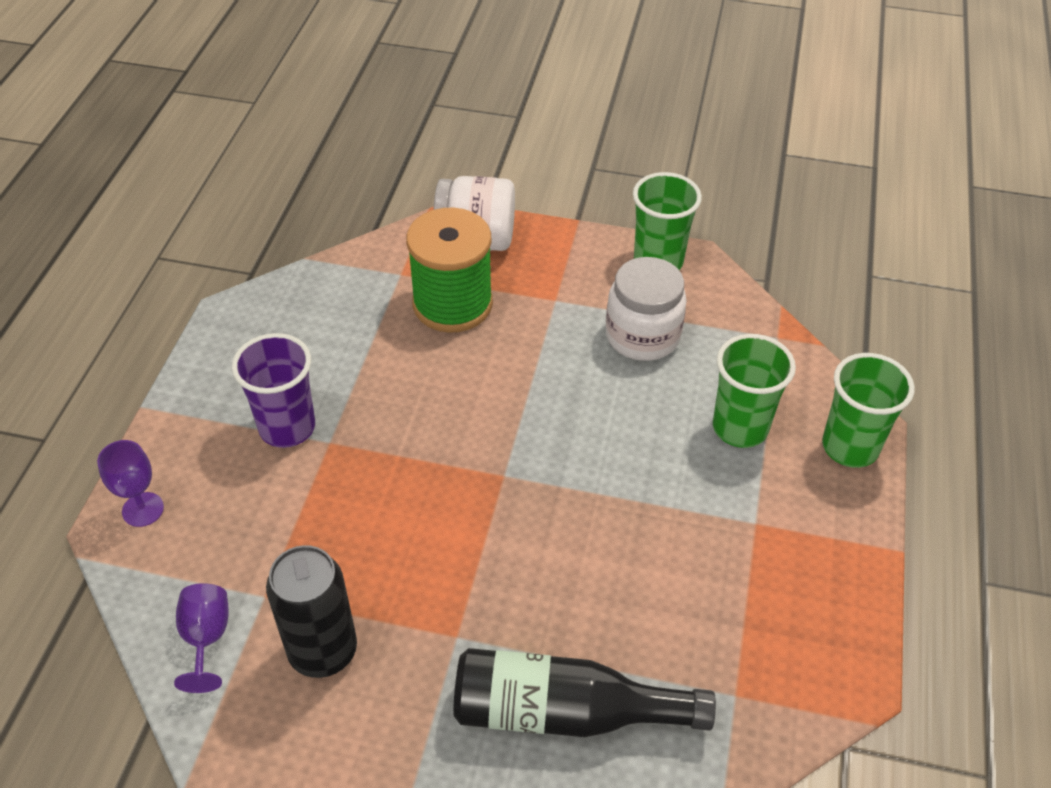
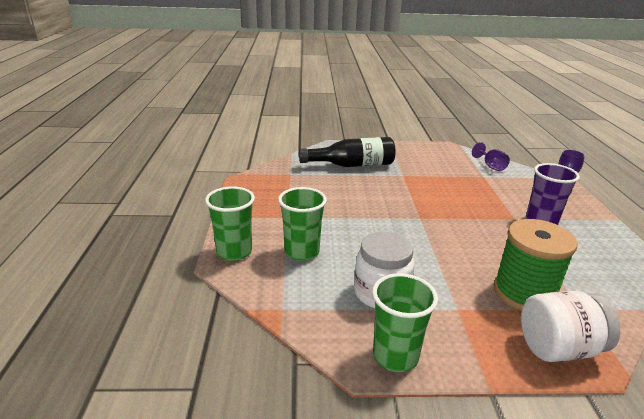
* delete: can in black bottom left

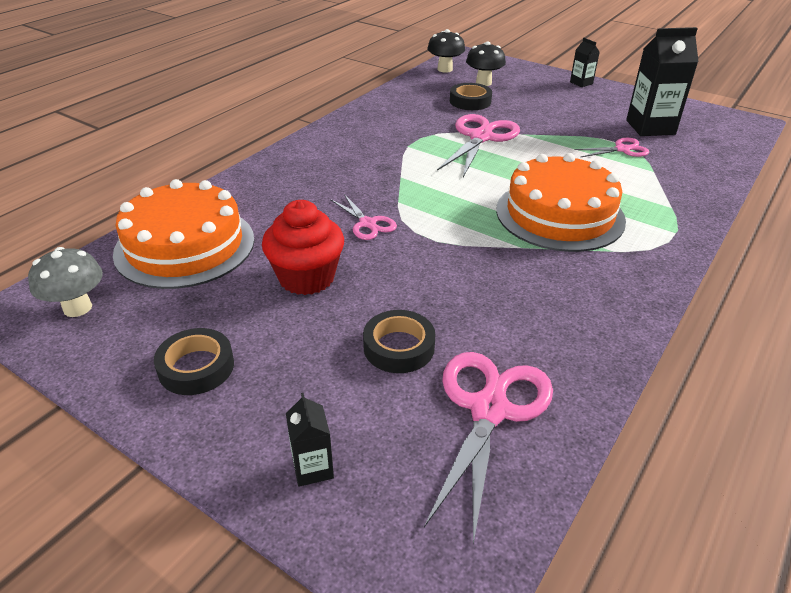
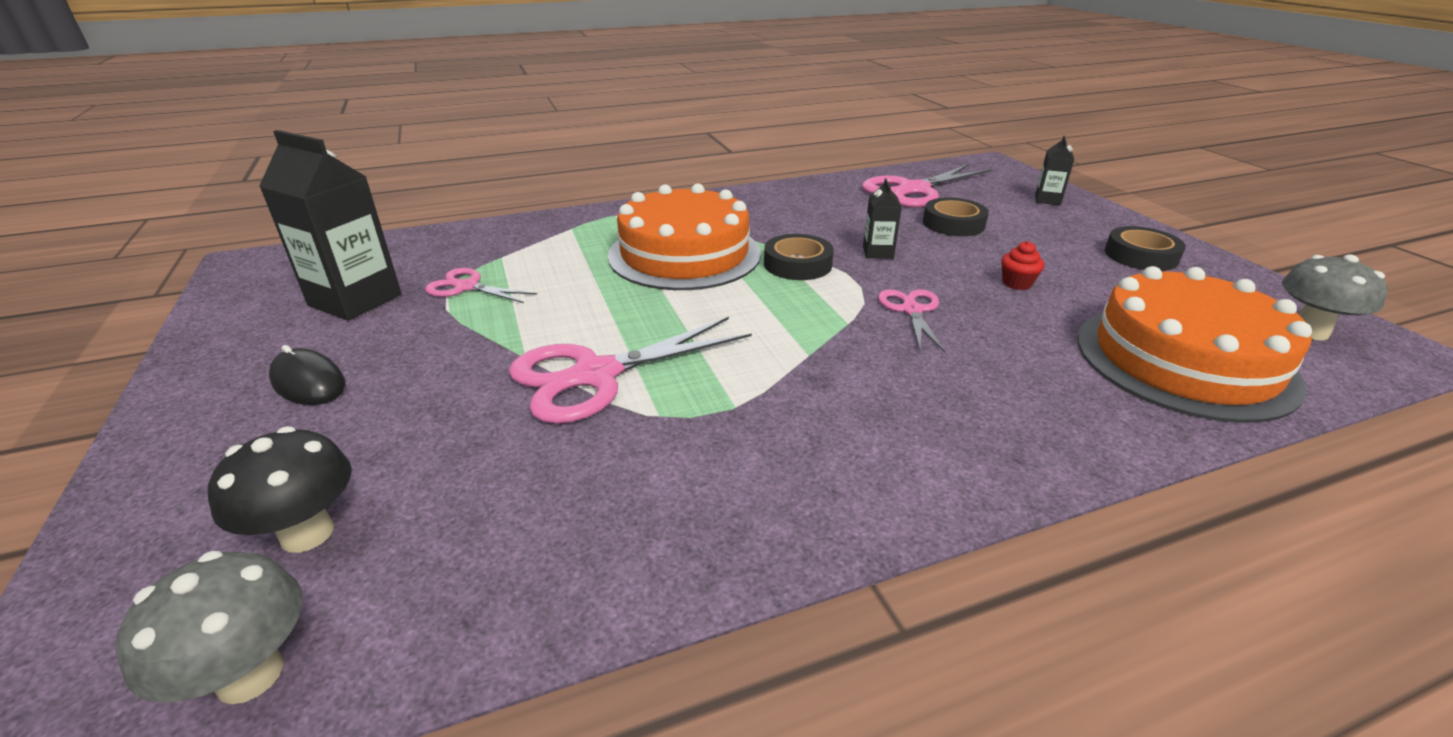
* insert: mouse in black middle left
* move: tape in black (3rd from left in the first image) top centre to tape in black (1st from left) centre
* move: carton in black (2nd from left) top right to top centre
* recolor: mushroom in black (1st from left) top centre to mushroom in grey (1st from left) bottom left
* resize: cupcake in red centre = middle right x0.45

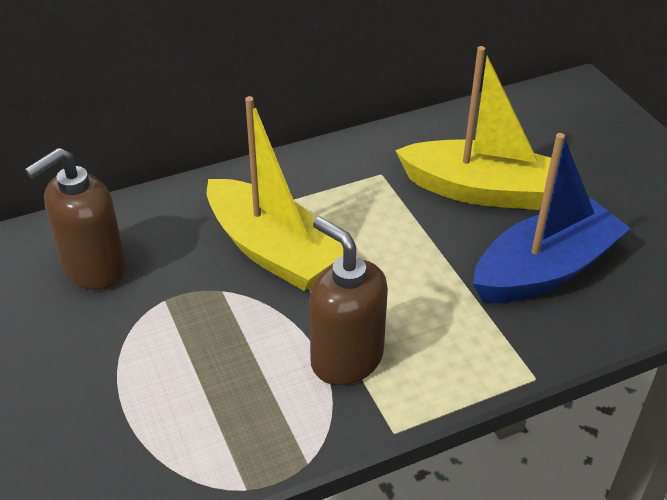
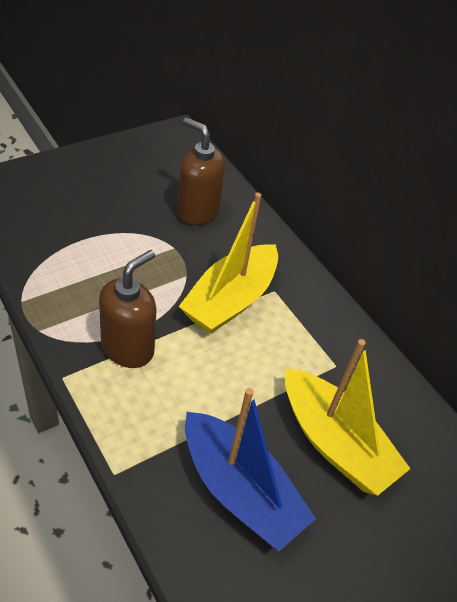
* rotate: boat in yellow (2nd from left) top right = bottom right 45 degrees counterclockwise

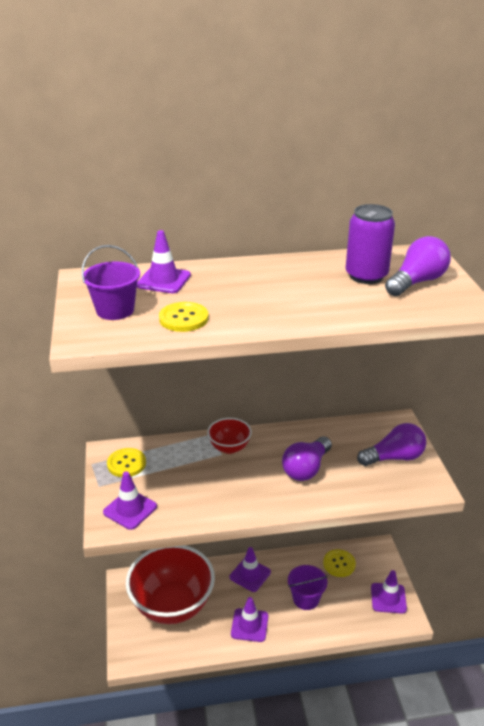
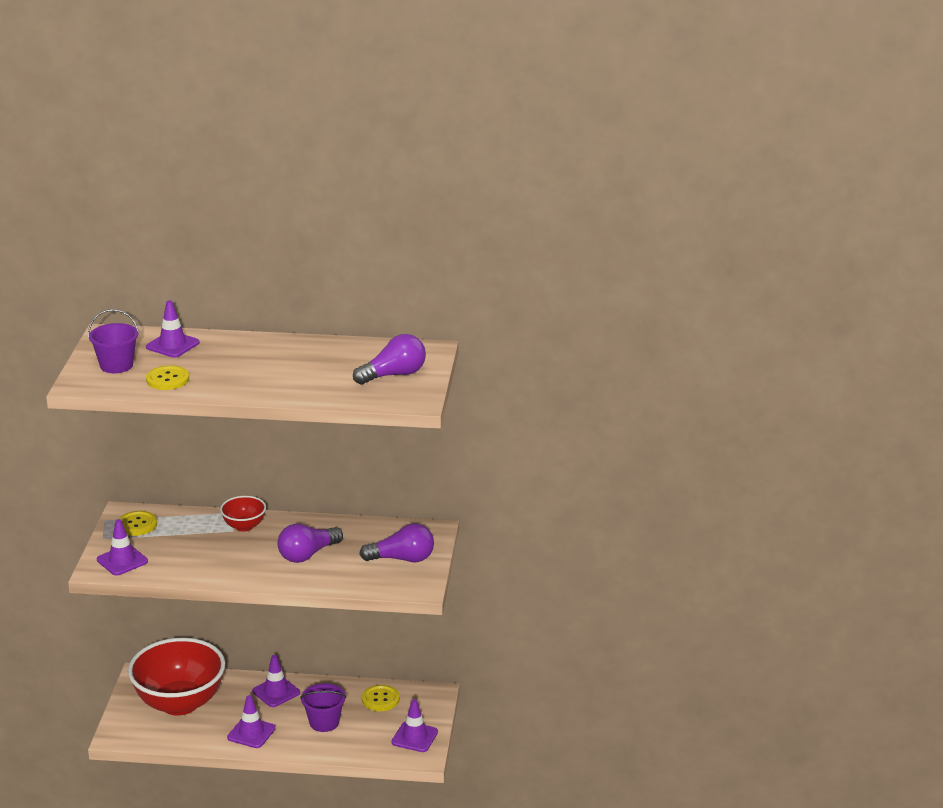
* delete: can in purple middle right

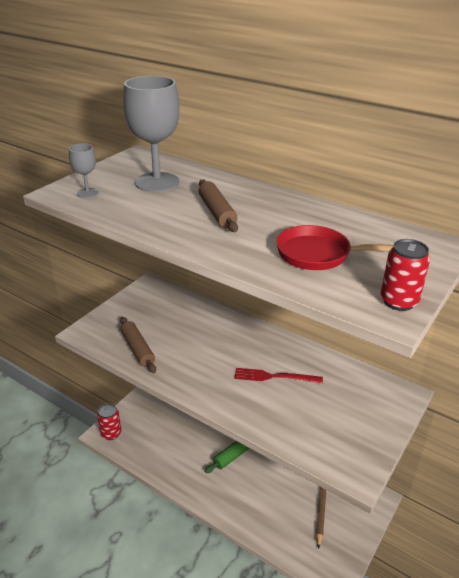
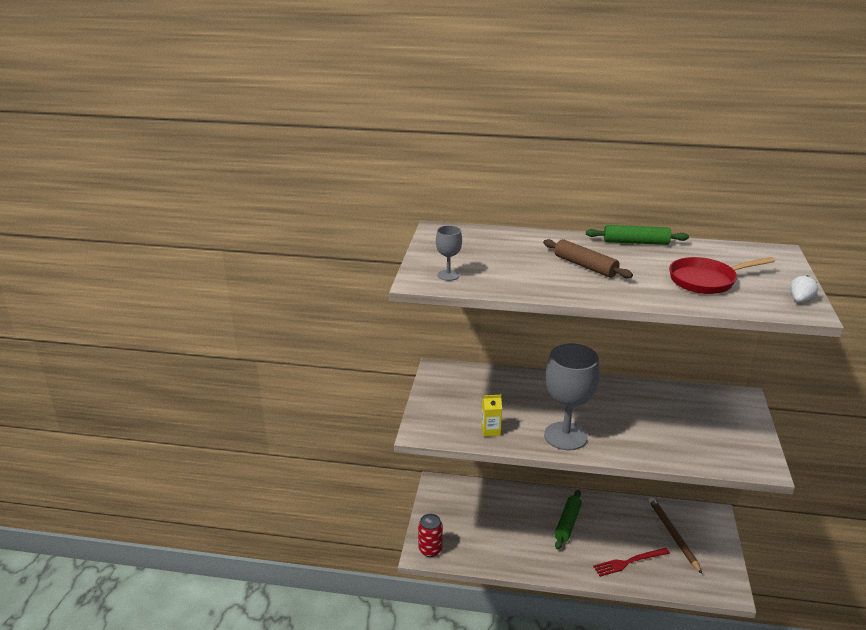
* insert: rolling pin in green (2nd from left) middle right
* move: goblet in grey (2nd from left) top left to centre
* move: fork in red centre to bottom right
* replace: rolling pin in brown (1st from left) middle left to carton in yellow centre
* replace: can in red (2nd from left) middle right to strawberry in white middle right

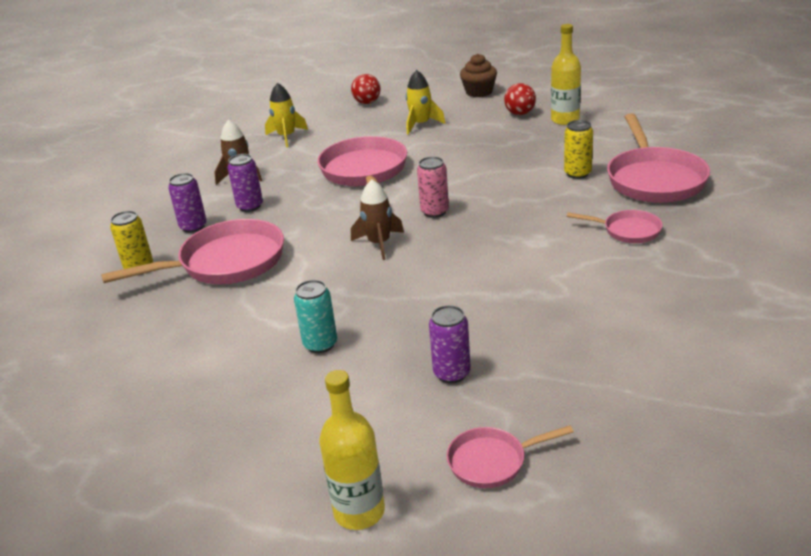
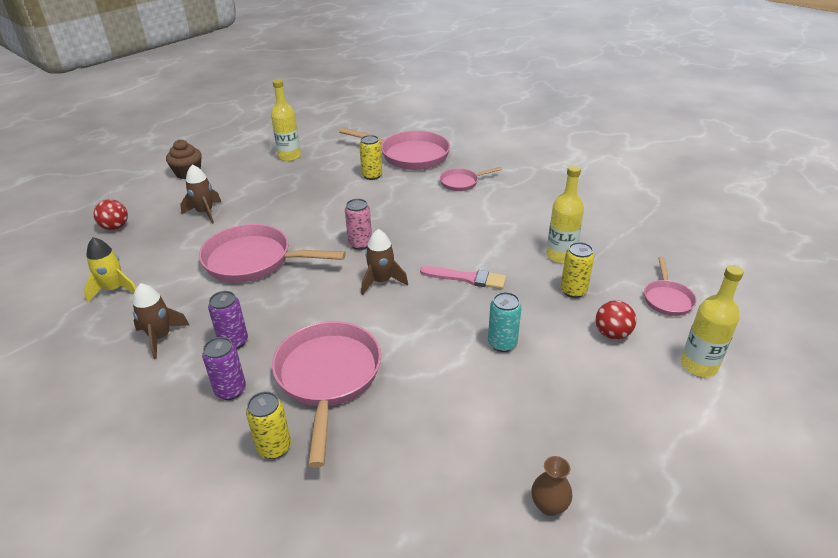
* insert: brush in pink centre
* insert: vase in brown bottom centre
* insert: bottle in yellow (2nd from left) middle right
* move: ball in red (2nd from left) top centre to middle right
* recolor: rocket in yellow (2nd from left) top centre to rocket in brown (2nd from left) middle left
* recolor: can in purple (3rd from left) centre to can in yellow (3rd from left) middle right
* rotate: pan in pink (4th from left) middle right = top centre 150 degrees counterclockwise

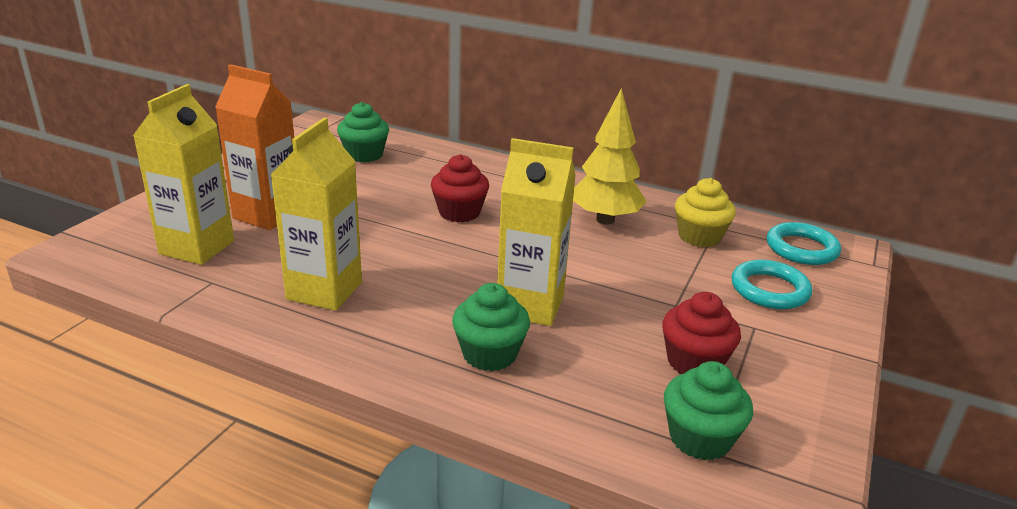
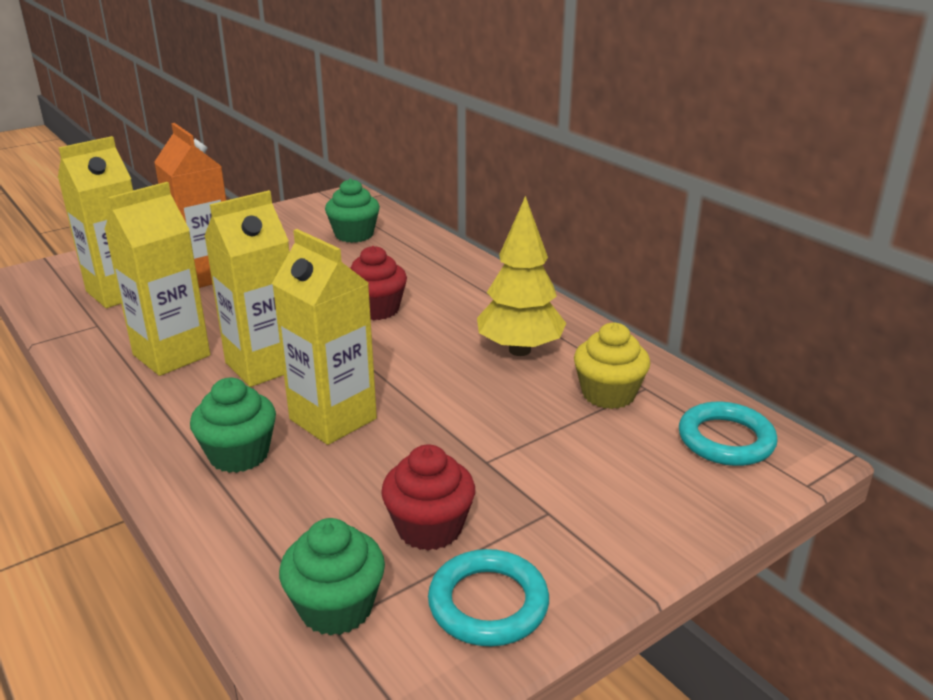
* insert: carton in yellow (3rd from left) middle left
* move: ring in turquoise (1st from left) middle right to bottom centre

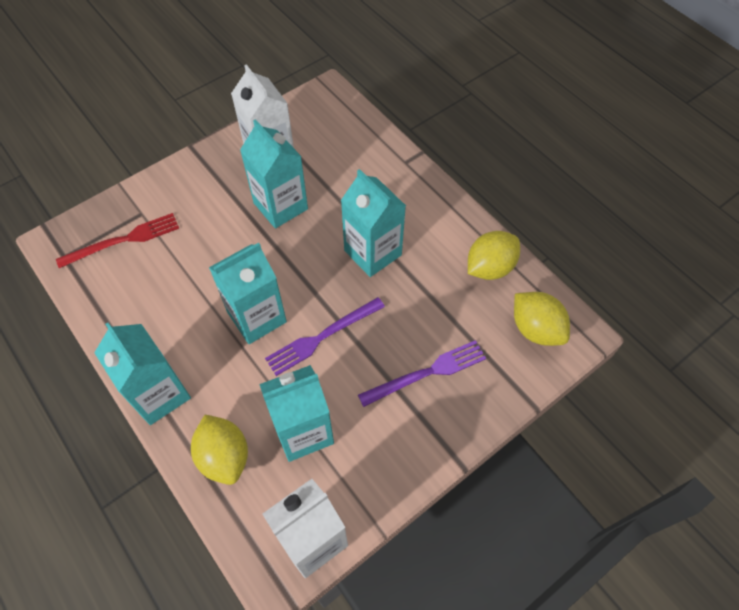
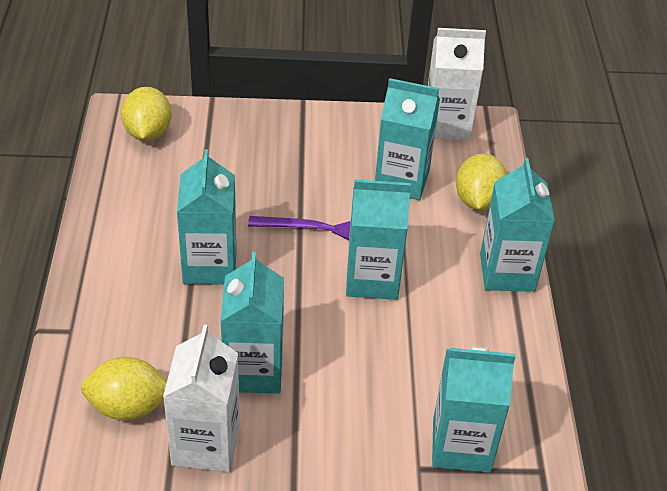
* delete: fork in purple (2nd from left) centre
* move: lemon in yellow (2nd from left in the first image) middle right to lemon in yellow (1st from left) bottom left
* replace: fork in red middle left to carton in turquoise (5th from left) bottom right

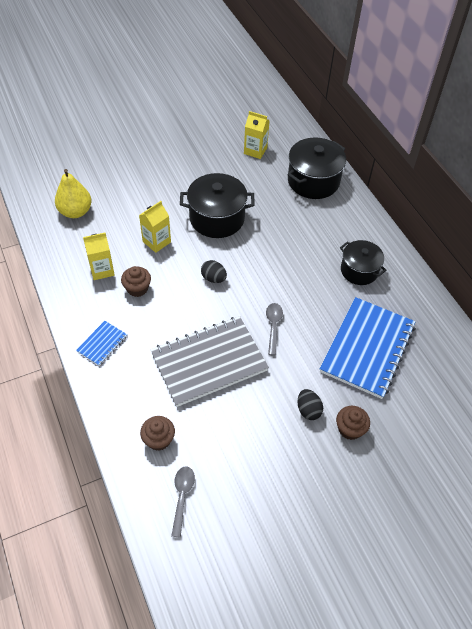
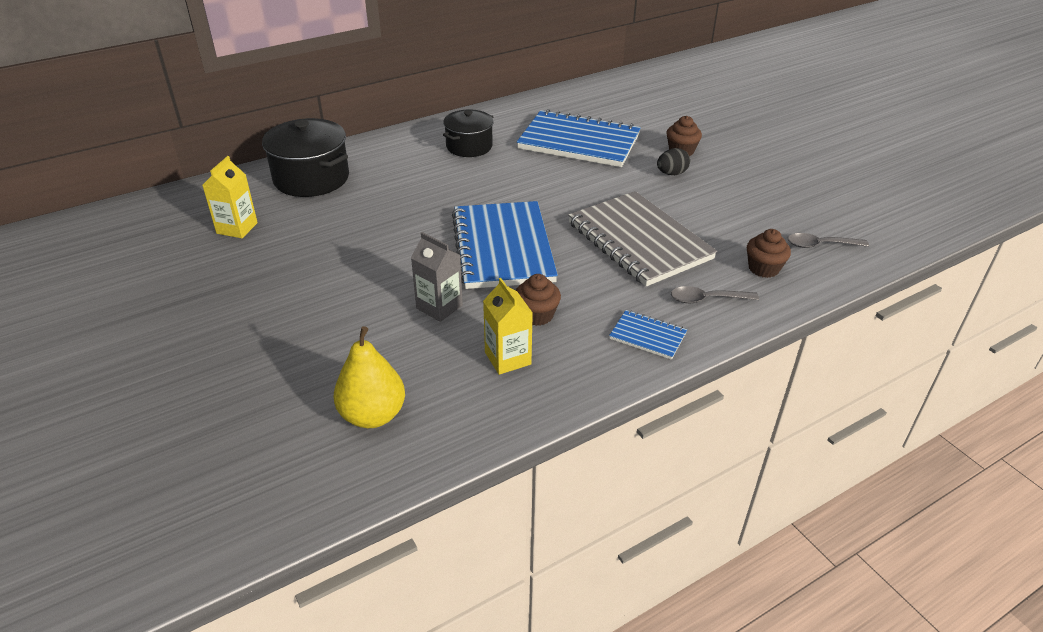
* delete: pot in black (1st from left) top centre
* move: spoon in grey (2nd from left in the first image) centre to spoon in grey (1st from left) middle right
* replace: egg in black (1st from left) centre to notebook in blue (1st from left) centre
* recolor: carton in yellow (2nd from left) middle left to carton in grey centre

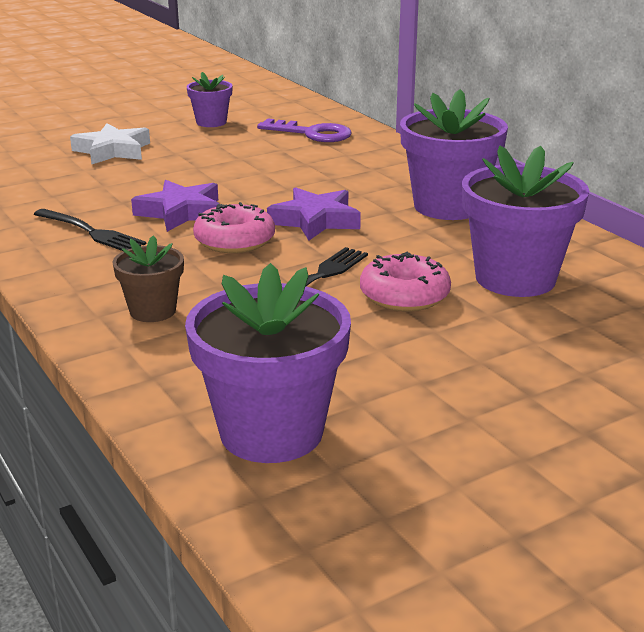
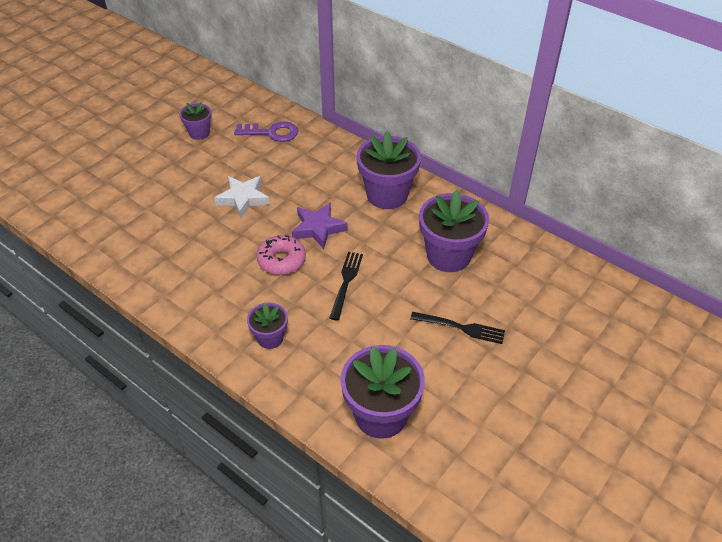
* delete: star in purple (1st from left) top left
* delete: donut in pink (2nd from left) centre
* move: fork in black (1st from left in the first image) middle left to fork in black (2nd from left) centre
* move: star in white top left to centre
* recolor: flower pot in brown middle left to flower pot in purple (2nd from left) centre

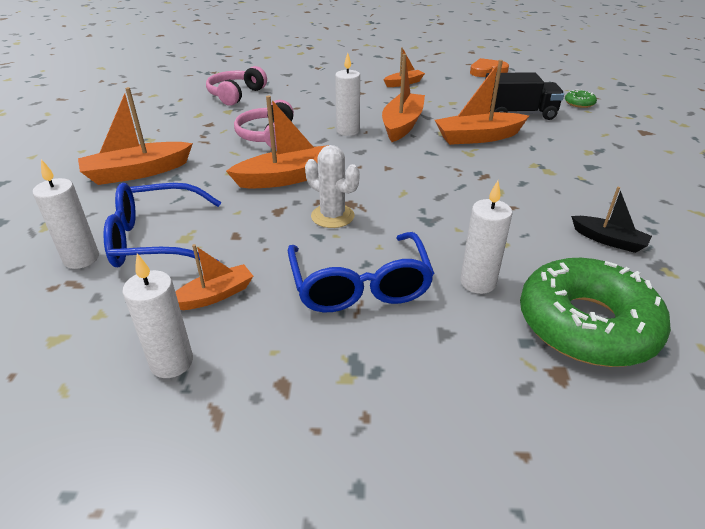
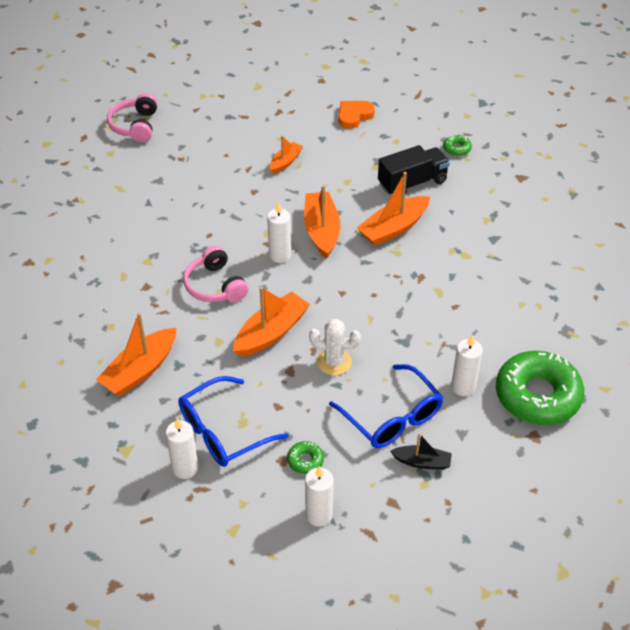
* move: headphones in pink (1st from left) top centre to top left
* move: boat in black middle right to bottom right
* replace: boat in orange (2nd from left) middle left to donut in green (1st from left) bottom centre

